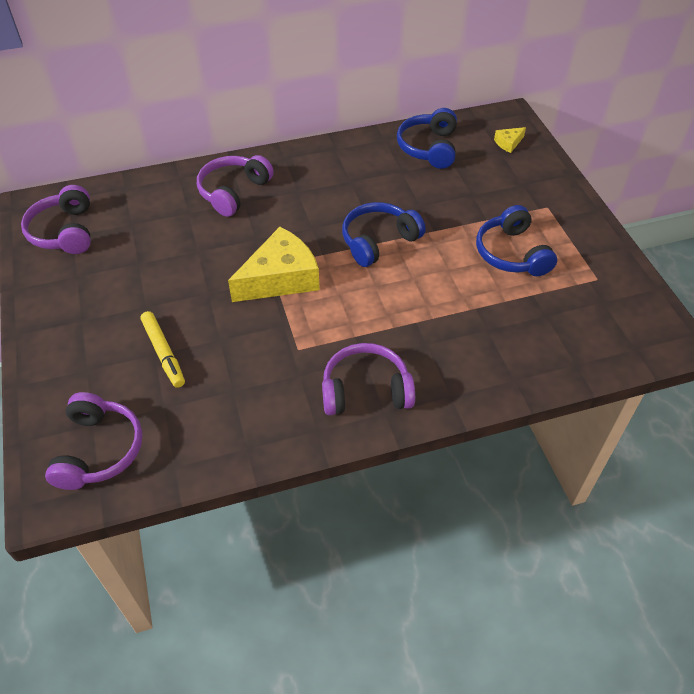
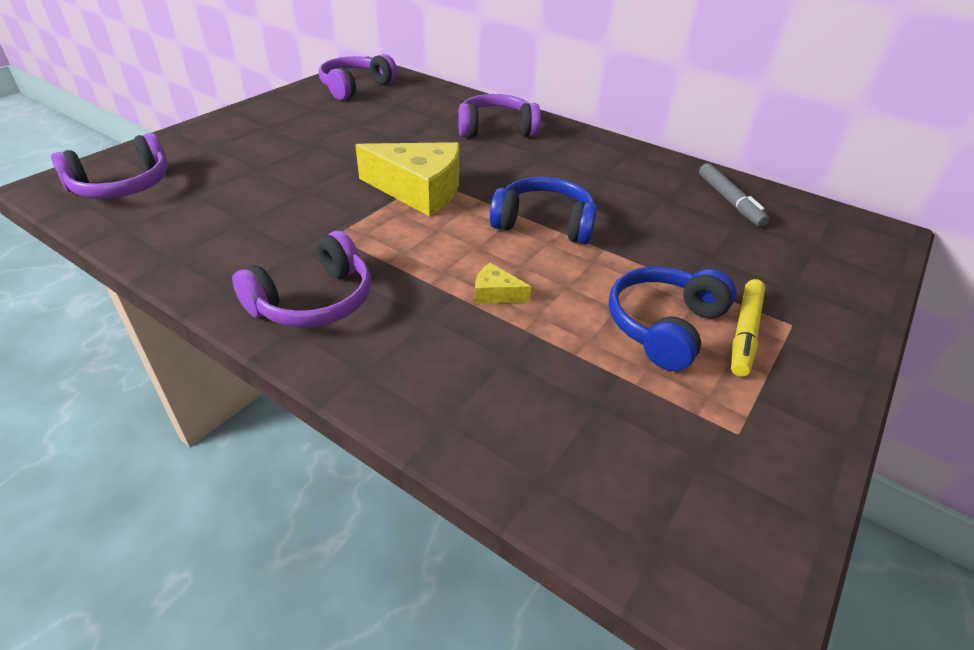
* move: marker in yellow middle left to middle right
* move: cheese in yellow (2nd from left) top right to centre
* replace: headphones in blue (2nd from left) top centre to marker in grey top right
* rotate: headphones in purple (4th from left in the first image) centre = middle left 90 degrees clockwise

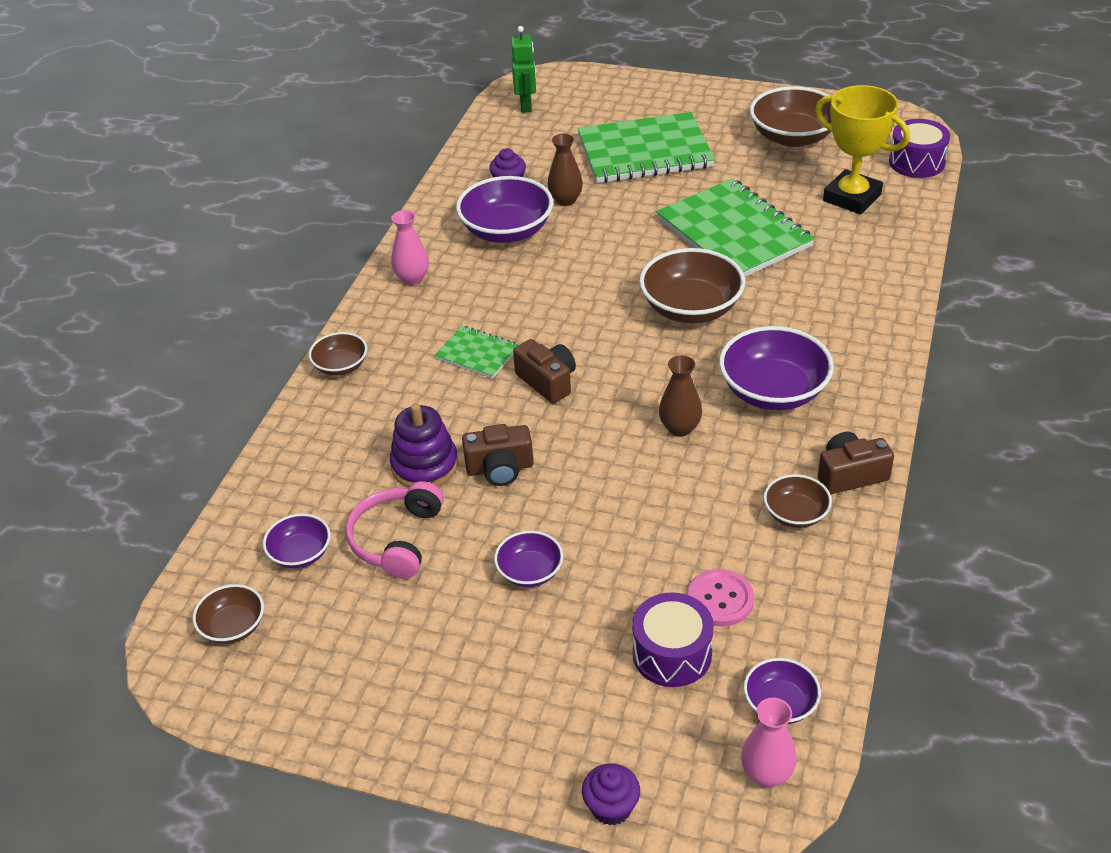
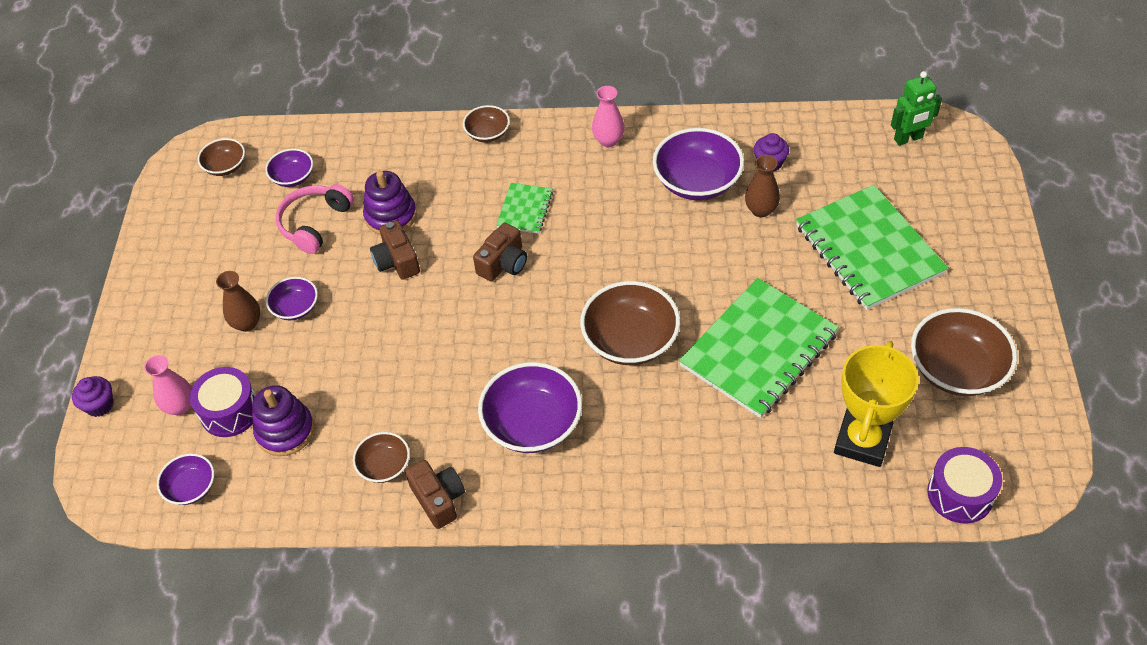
* move: vase in brown (2nd from left in the first image) centre to vase in brown (1st from left) middle left
* move: vase in pink (2nd from left in the first image) bottom right to vase in pink (1st from left) middle left
* replace: button in pink bottom centre to stacking toy in purple (1st from left) middle left
* rotate: headphones in pink centre = middle left 60 degrees counterclockwise

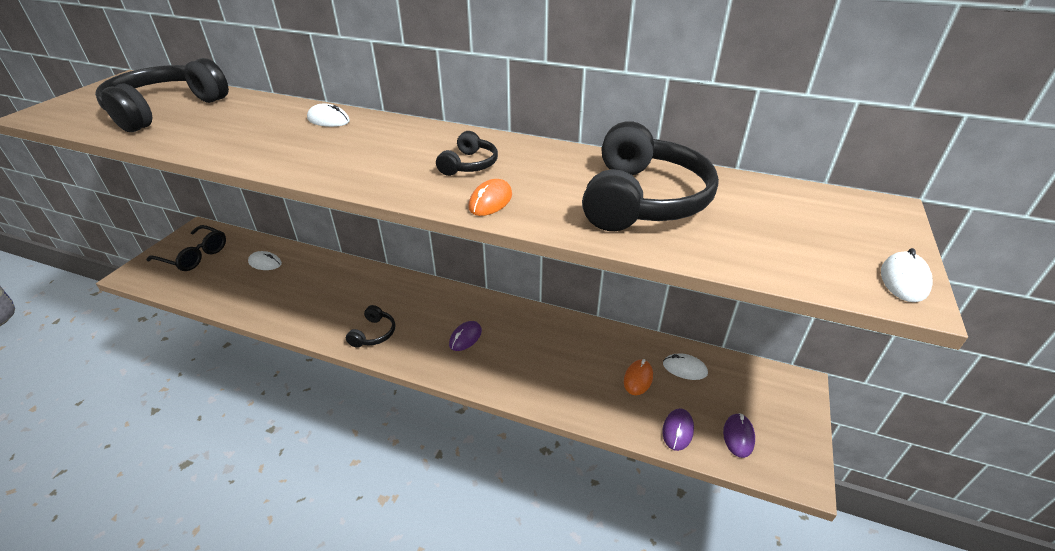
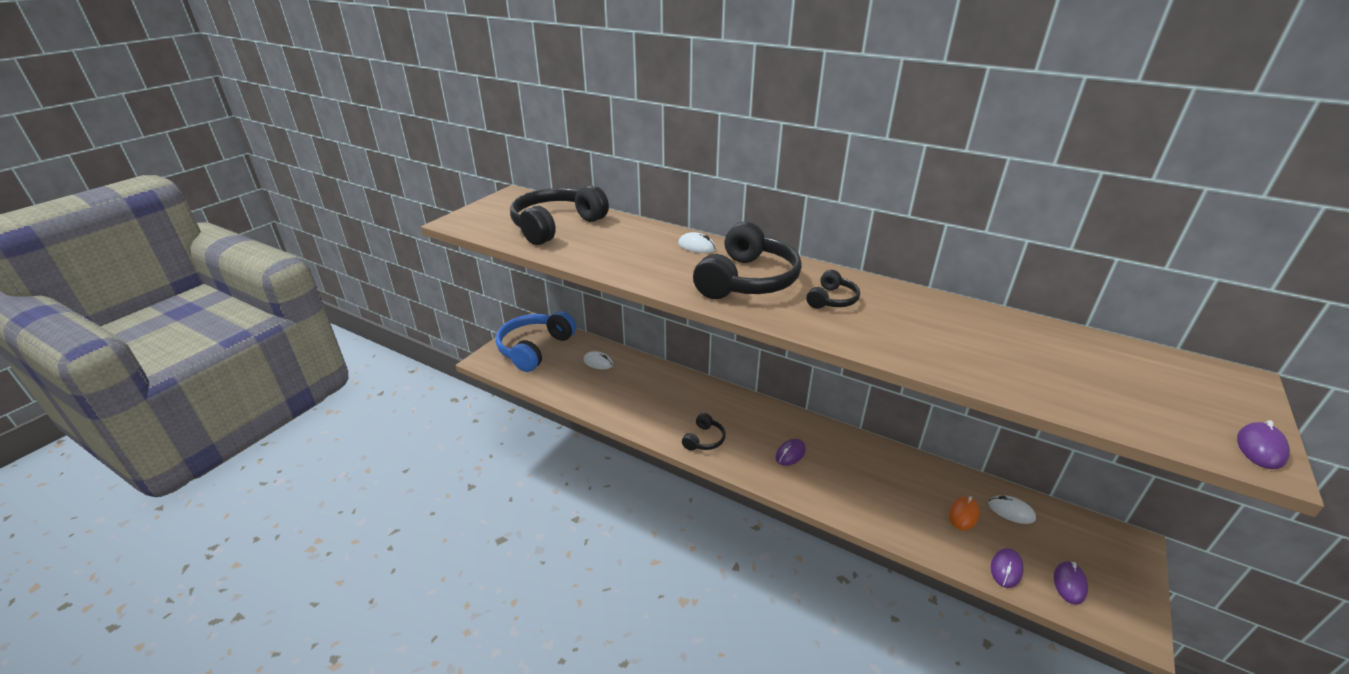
* delete: mouse in orange (1st from left) centre
* move: headphones in black (4th from left in the first image) top centre to headphones in black (3rd from left) centre
* replace: glasses in black middle left to headphones in blue centre
* recolor: mouse in white (4th from left) middle right to mouse in purple (4th from left) middle right

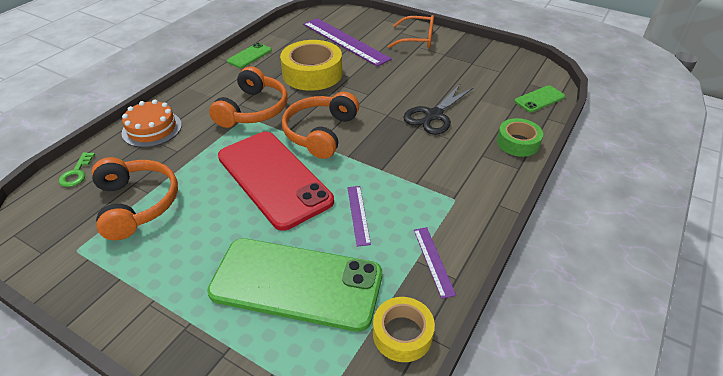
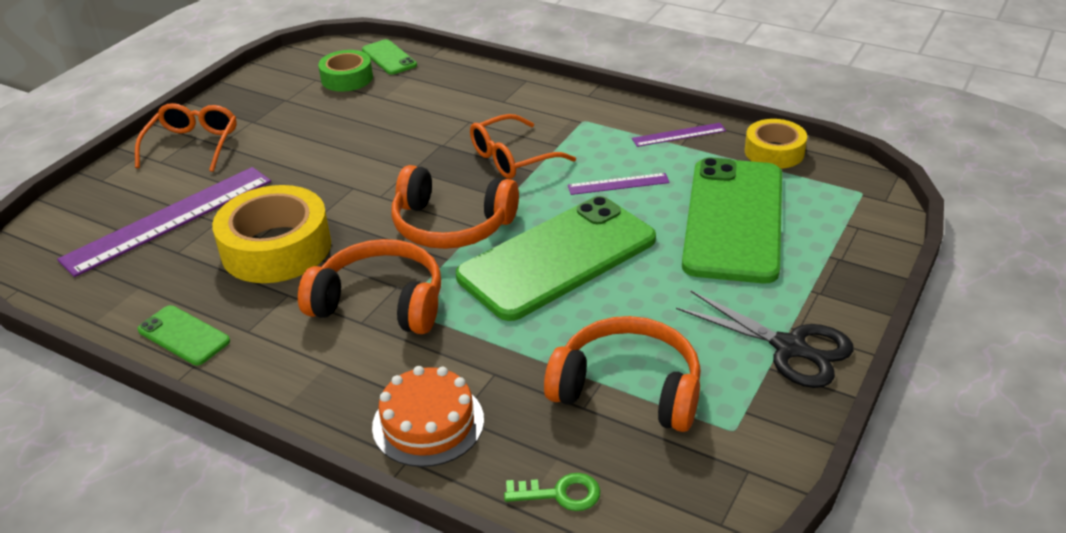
* insert: glasses in orange (2nd from left) top centre
* move: scissors in black top centre to middle right
* move: tape in green middle right to top left
* recolor: phone in red centre to phone in green (3rd from left) centre
* rotate: headphones in orange (1st from left in the first image) middle left = bottom centre 45 degrees clockwise

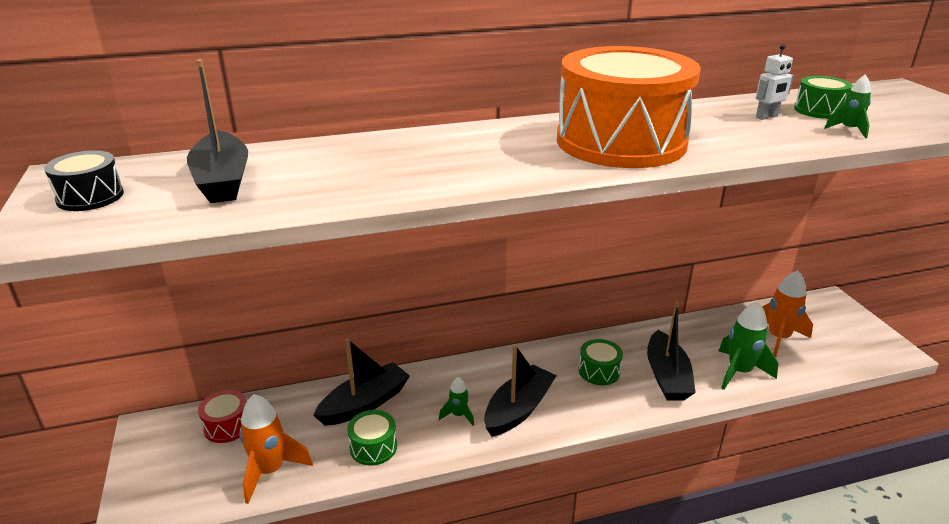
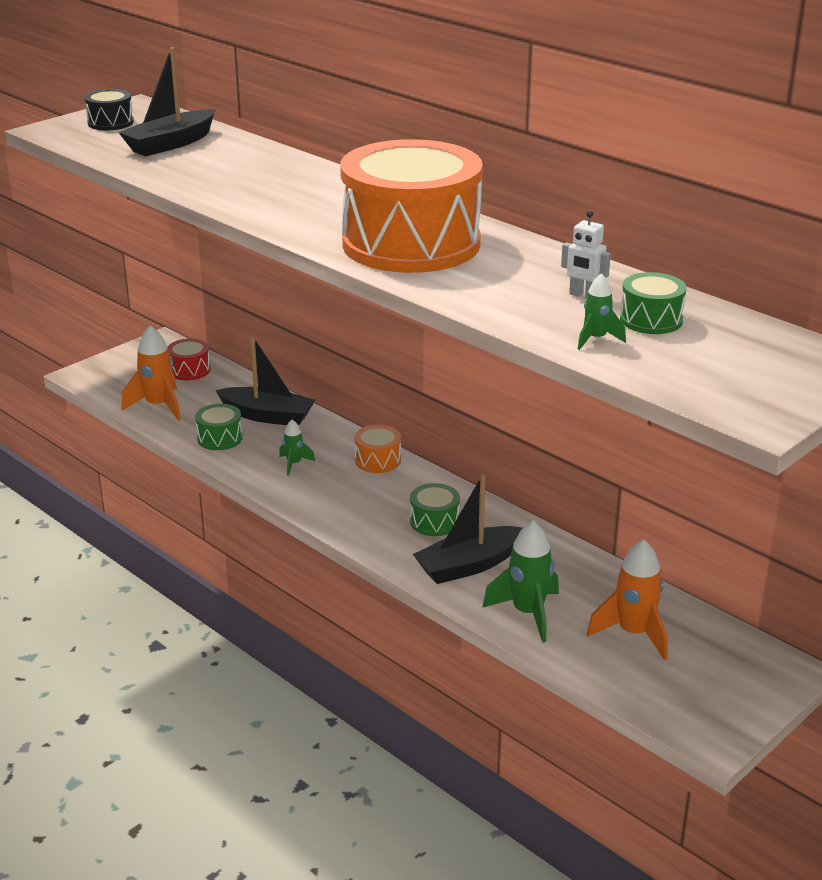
* delete: boat in black (3rd from left) bottom centre
* insert: drum in orange (1st from left) centre

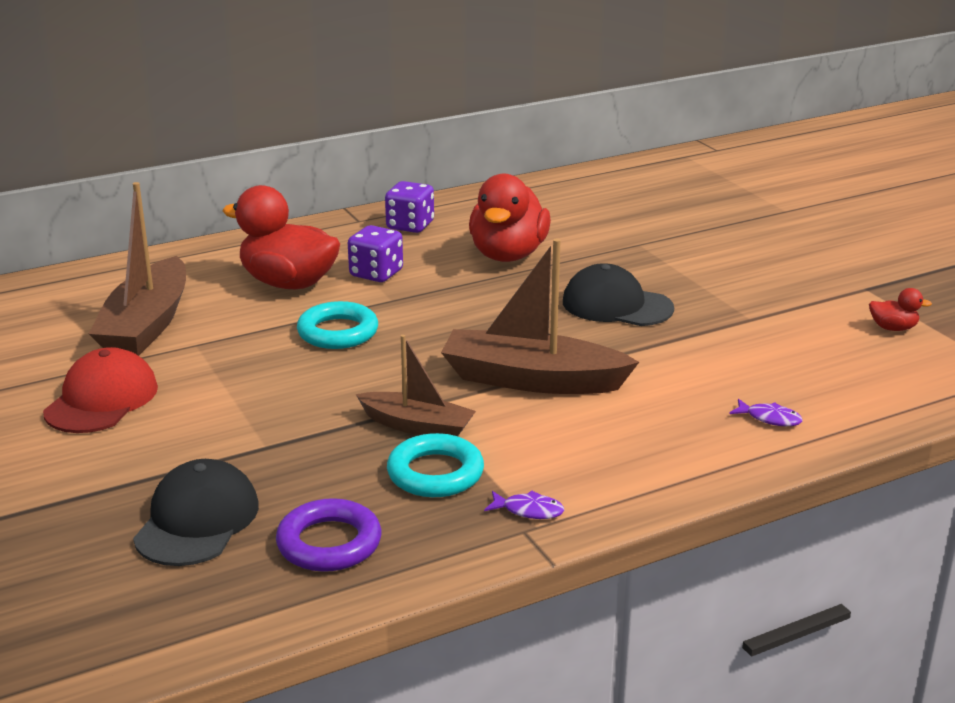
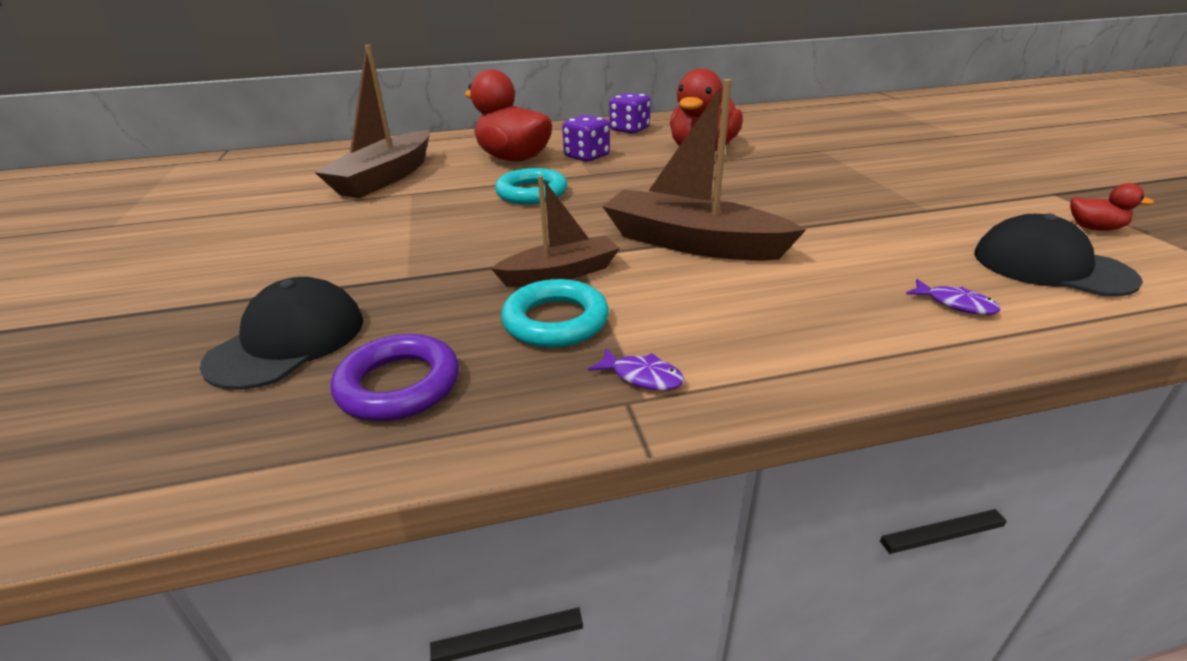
* delete: cap in red middle left
* move: cap in black (2nd from left) centre to middle right
* rotate: boat in brown (2nd from left) centre = centre 60 degrees counterclockwise

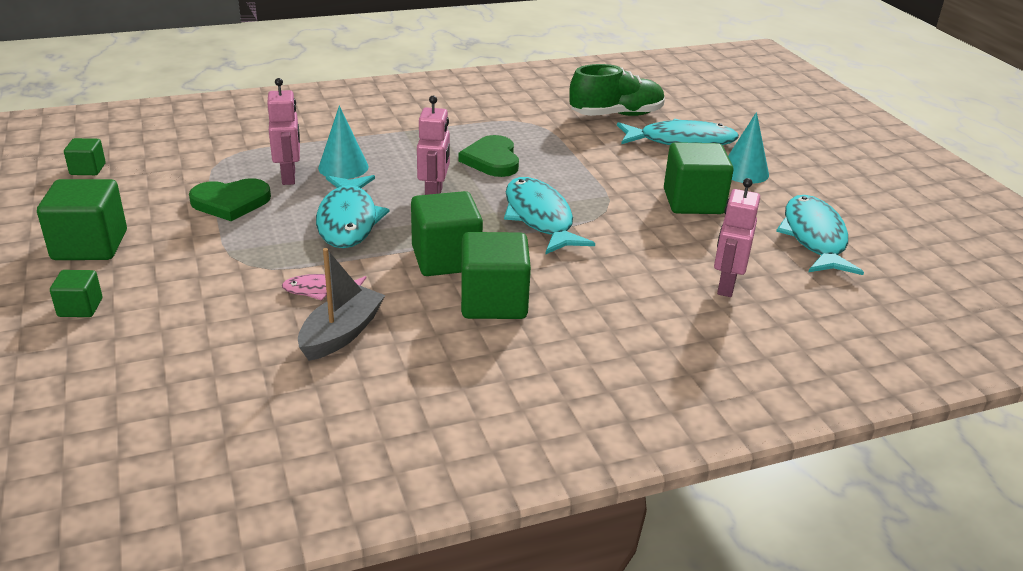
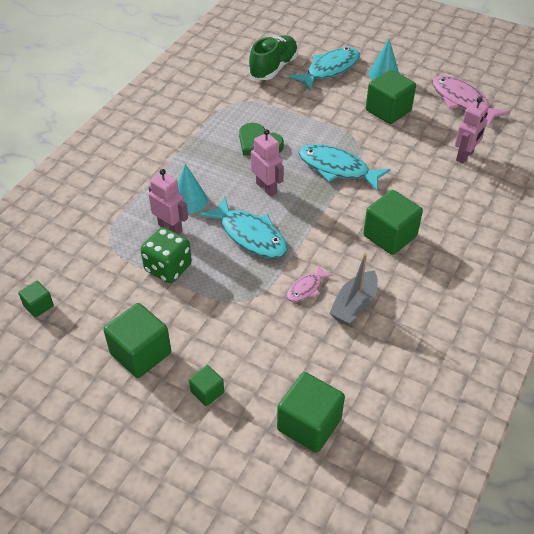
* move: cube in green (4th from left) centre to bottom centre
* replace: heart in green (1st from left) middle left to dice in green middle left
* recolor: fish in turquoise (4th from left) middle right to fish in pink (2nd from left) top right
* rotate: boat in grey centre = centre 135 degrees counterclockwise
* rotate: robot in pink (3rd from left) middle right = top right 120 degrees counterclockwise

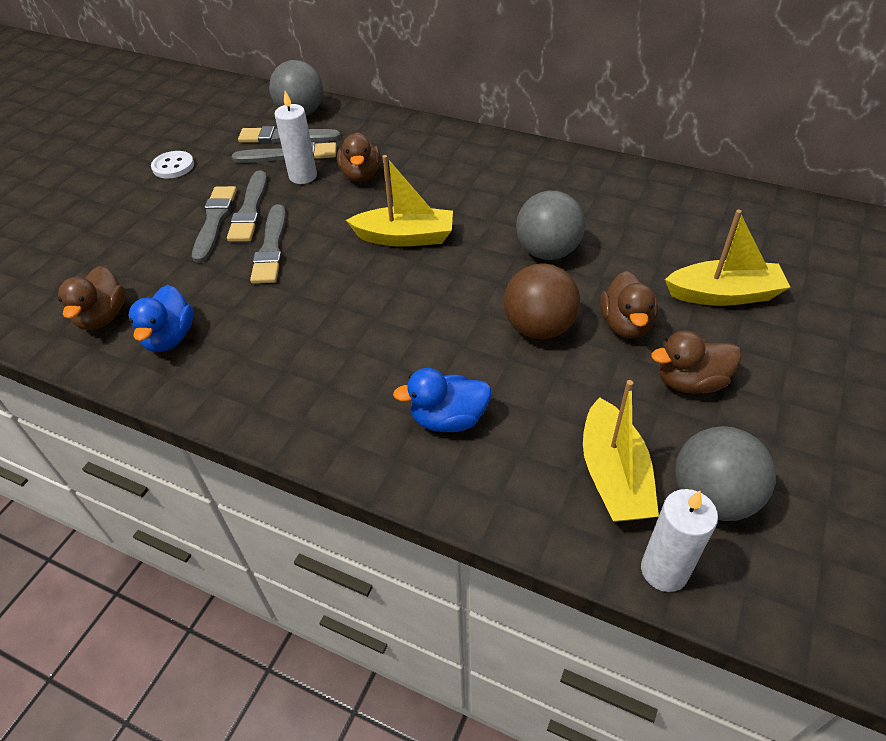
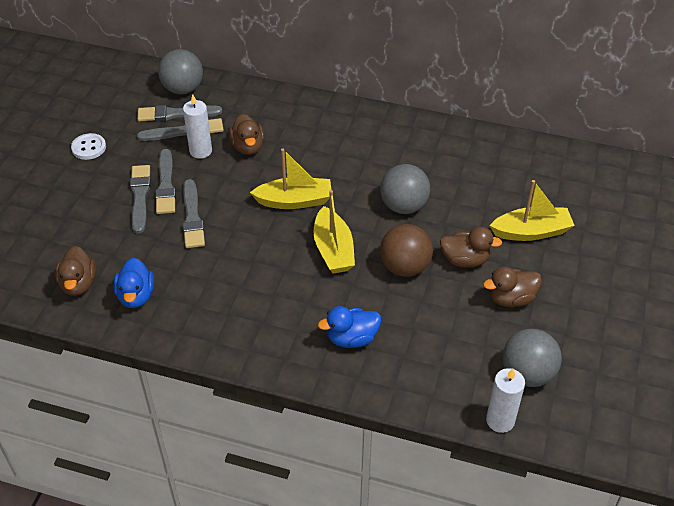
* move: boat in yellow (2nd from left) middle right to centre
* rotate: duck in brown (3rd from left) middle right = middle right 75 degrees counterclockwise

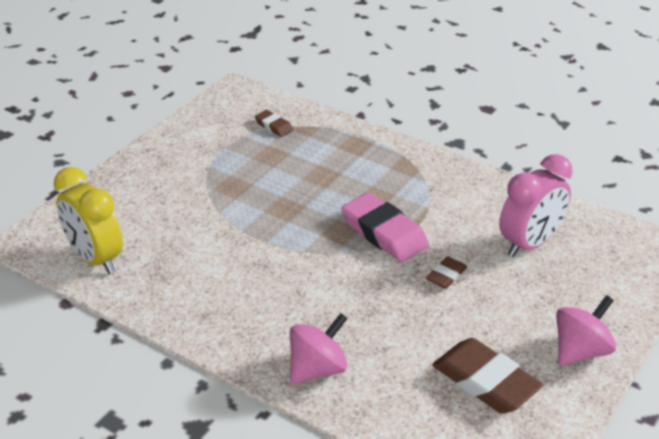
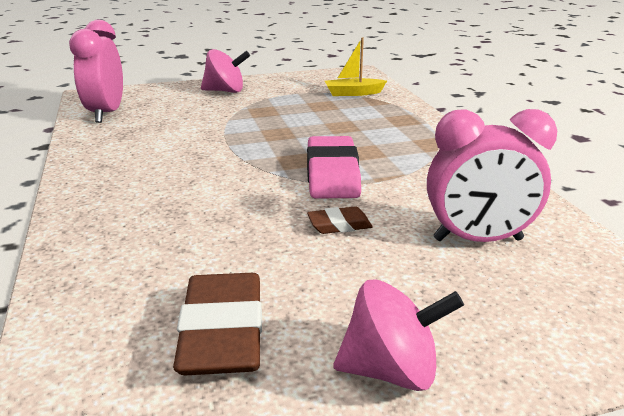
* move: spinning top in pink (1st from left) bottom centre to top centre
* replace: eraser in brown (1st from left) top centre to boat in yellow top centre
* recolor: clock in yellow middle left to clock in pink (1st from left) top left

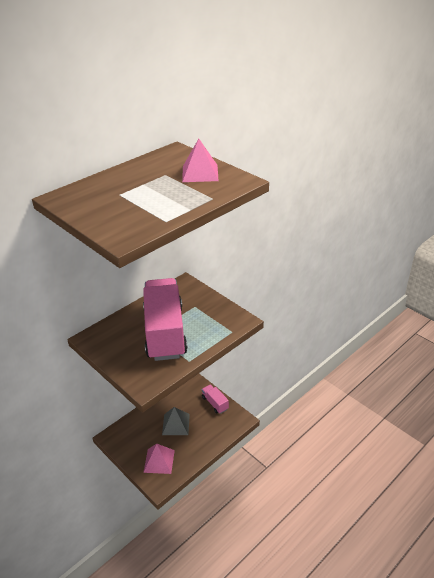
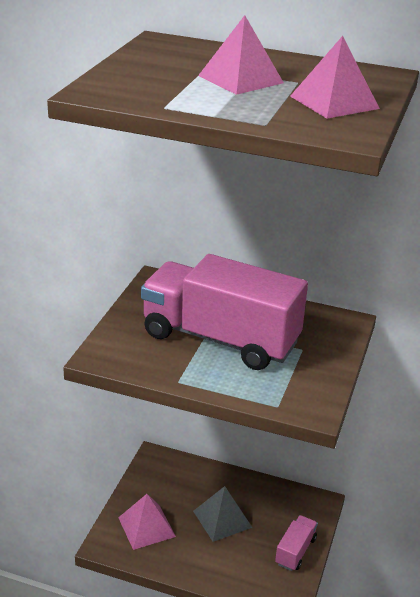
* insert: pyramid in pink (2nd from left) top centre
* rotate: truck in pink (1st from left) centre = centre 120 degrees counterclockwise

